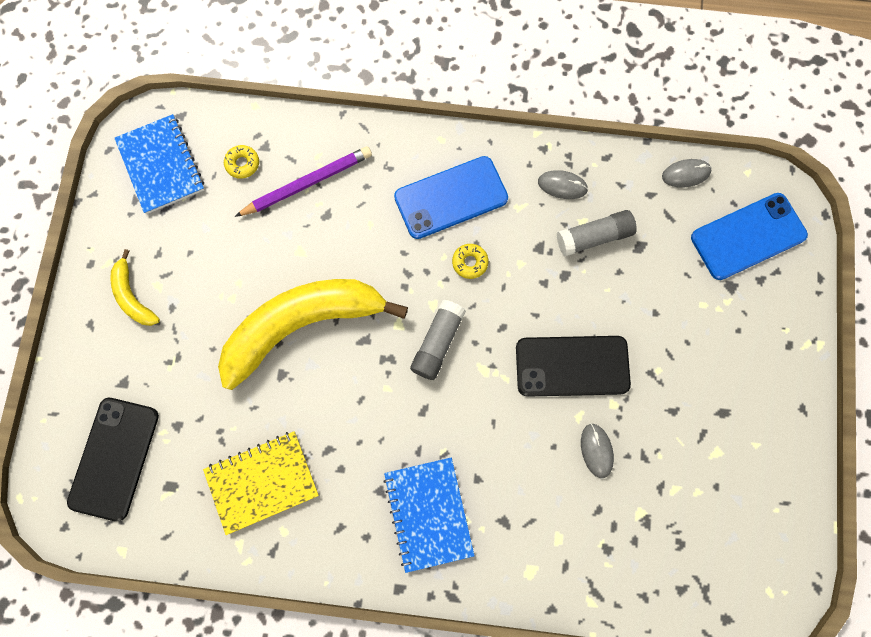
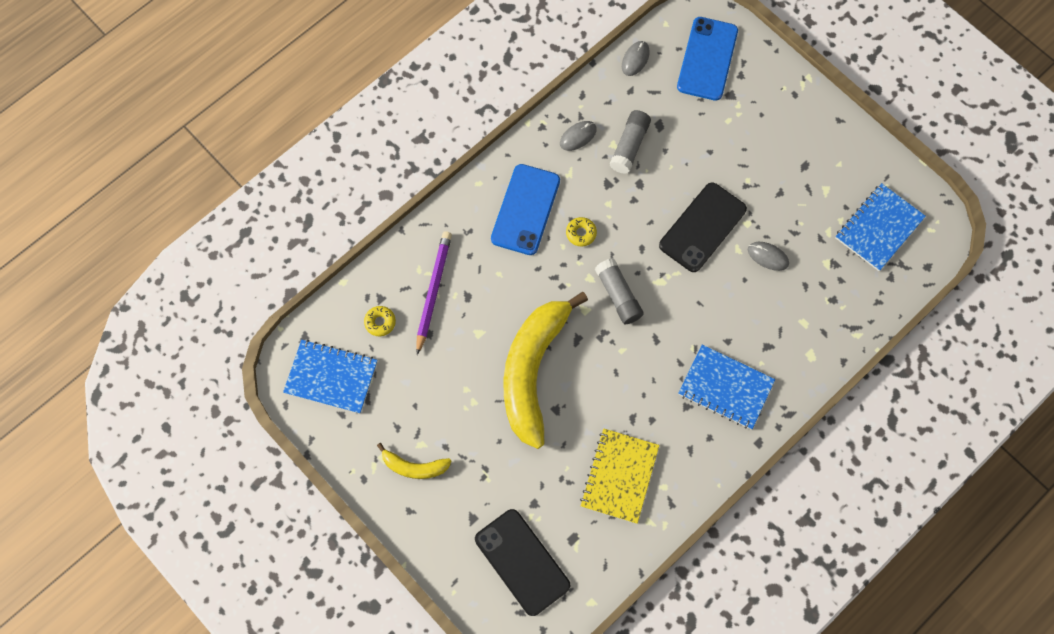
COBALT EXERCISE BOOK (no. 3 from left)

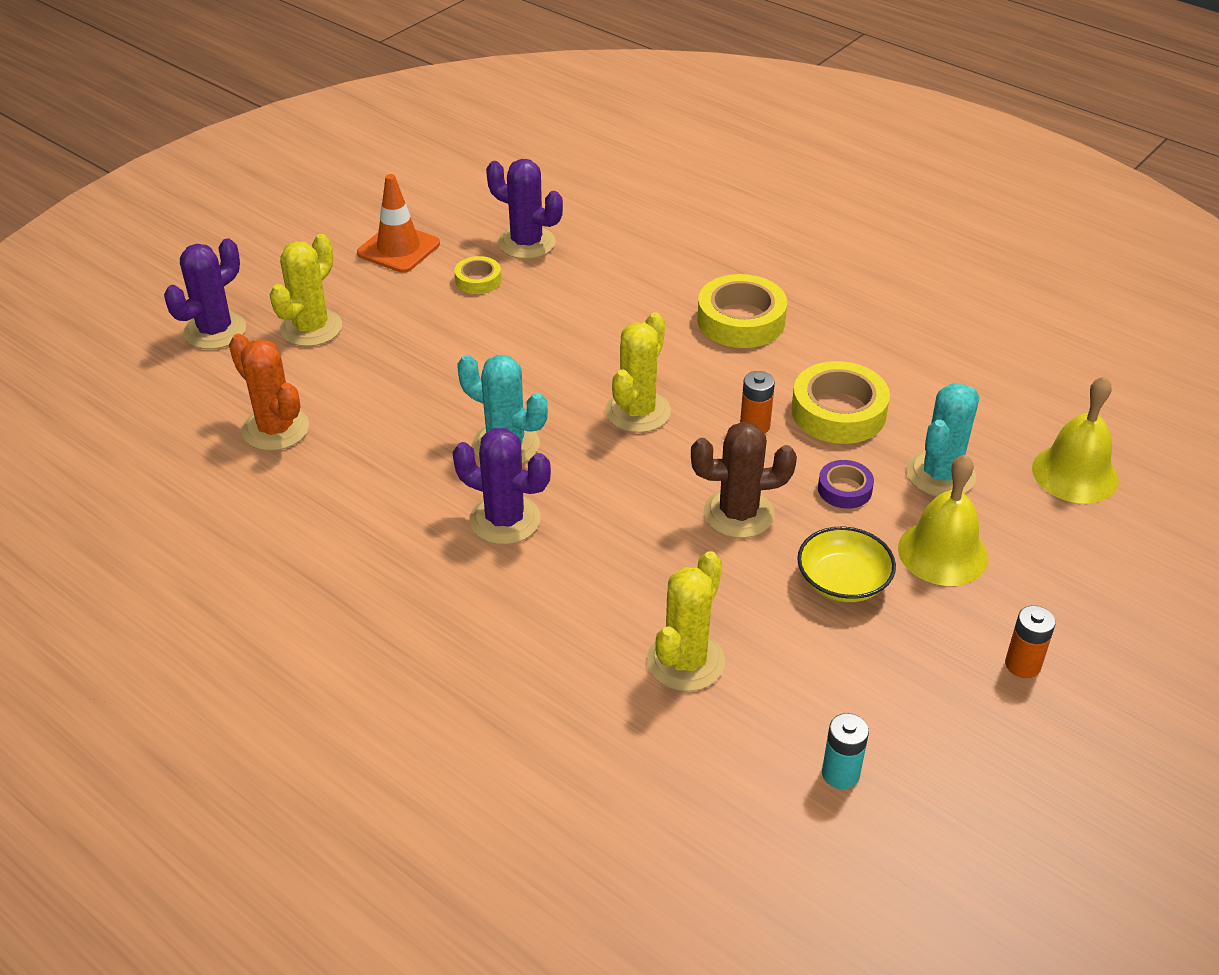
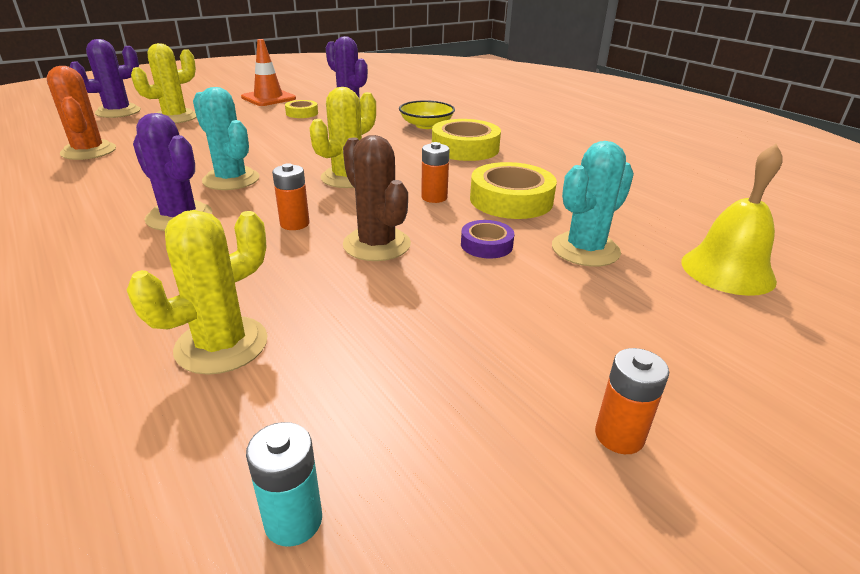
DARK BROWN SAGUARO CACTUS; GOLDEN HAND BELL (no. 1 from left in the first image); GOLDEN SERVING BOWL; BRIGHT ORANGE AA BATTERY (no. 1 from left)

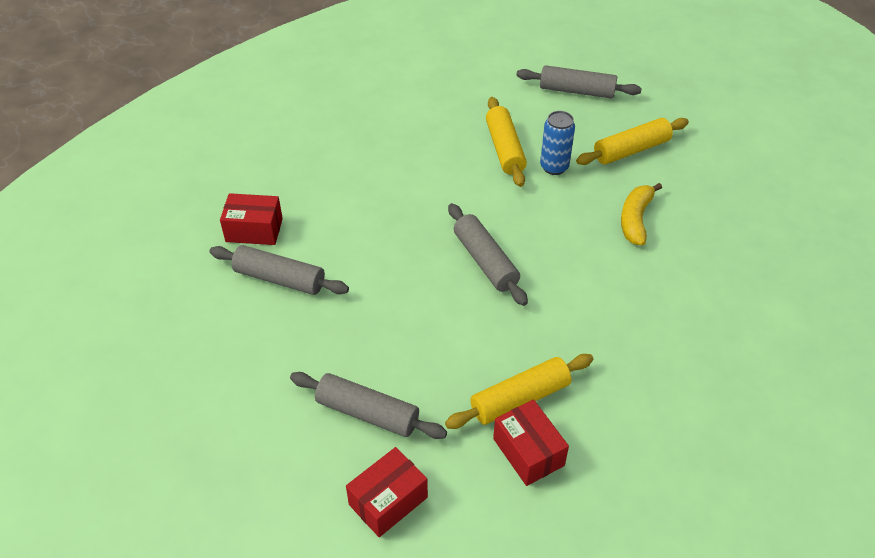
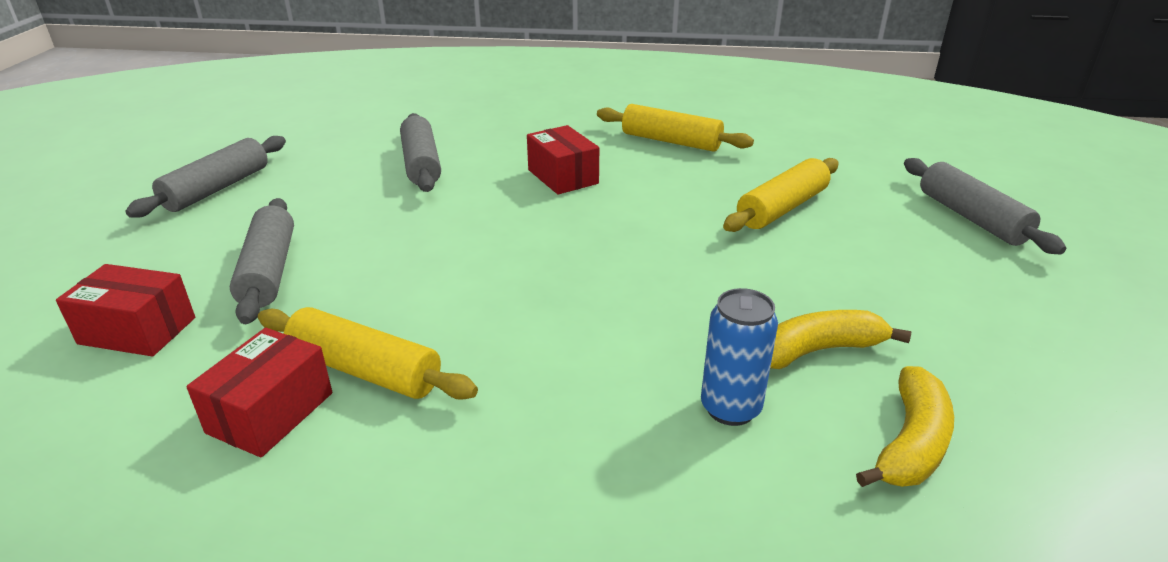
COBALT TIN; GOLDEN ROLLING PIN (no. 2 from left); RED BOX (no. 3 from left); ASH-GREY ROLLING PIN (no. 1 from left); GOLDEN TOY BANANA (no. 2 from left)

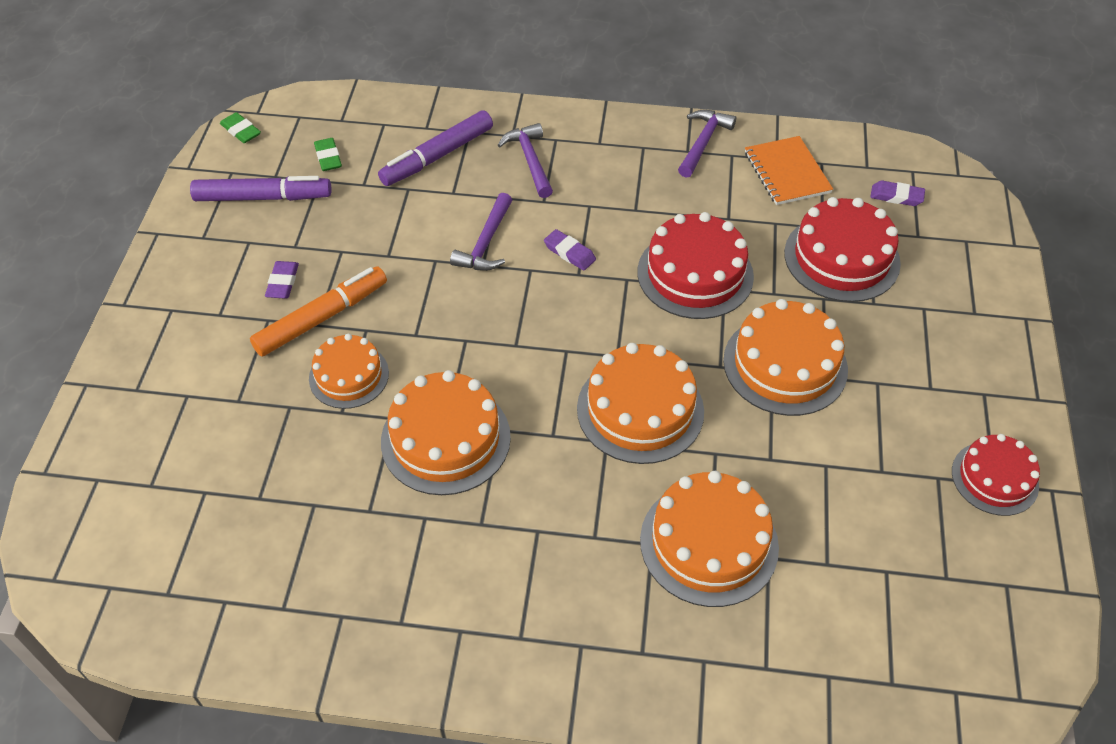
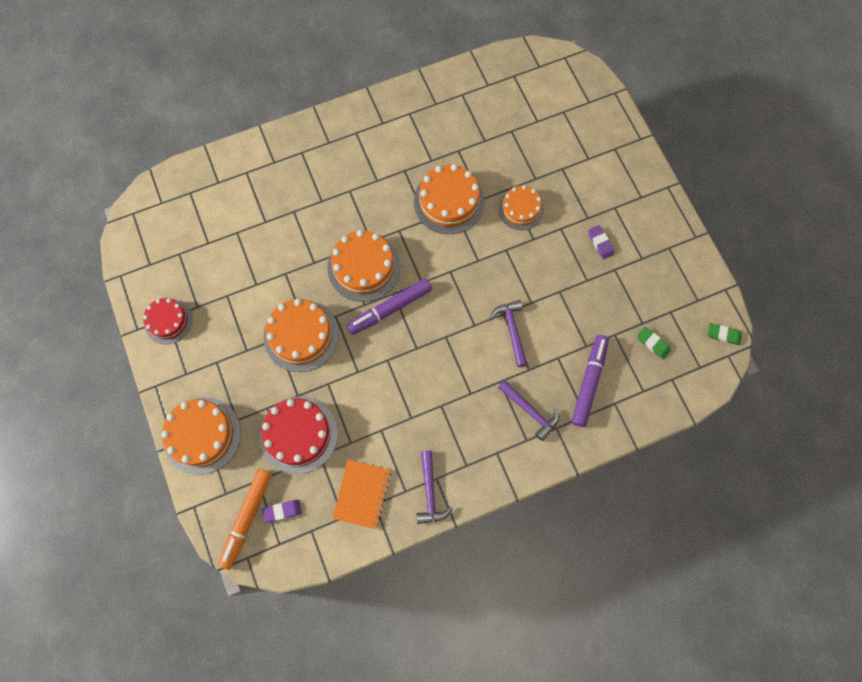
BRIGHT ORANGE EXERCISE BOOK; ROYAL PURPLE MARKER PEN (no. 1 from left); RED LAYER CAKE (no. 1 from left in the first image); ROYAL PURPLE ERASER (no. 2 from left in the first image); BRIGHT ORANGE MARKER PEN; BRIGHT ORANGE LAYER CAKE (no. 1 from left)

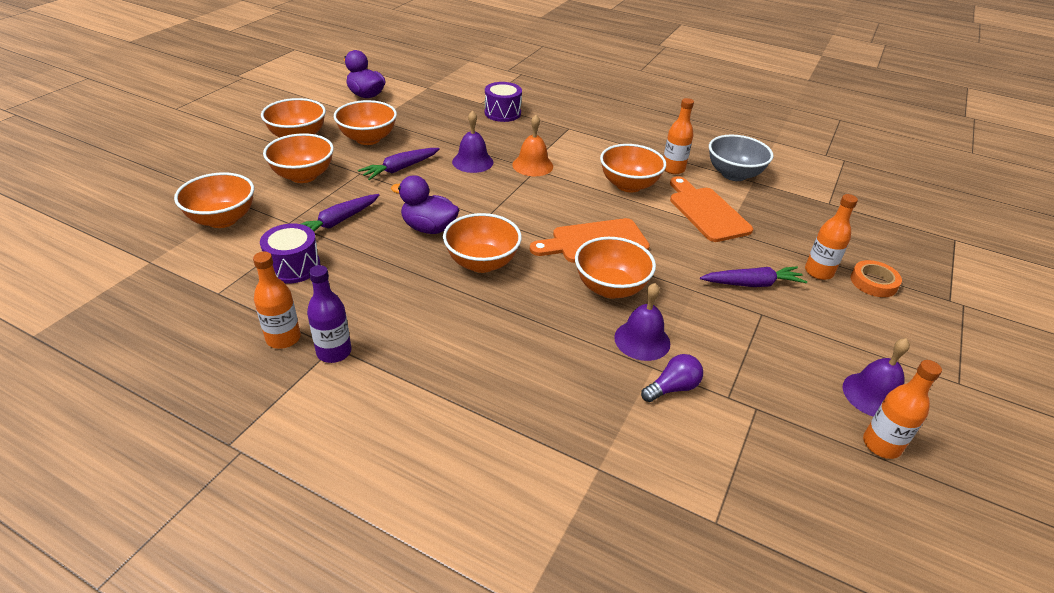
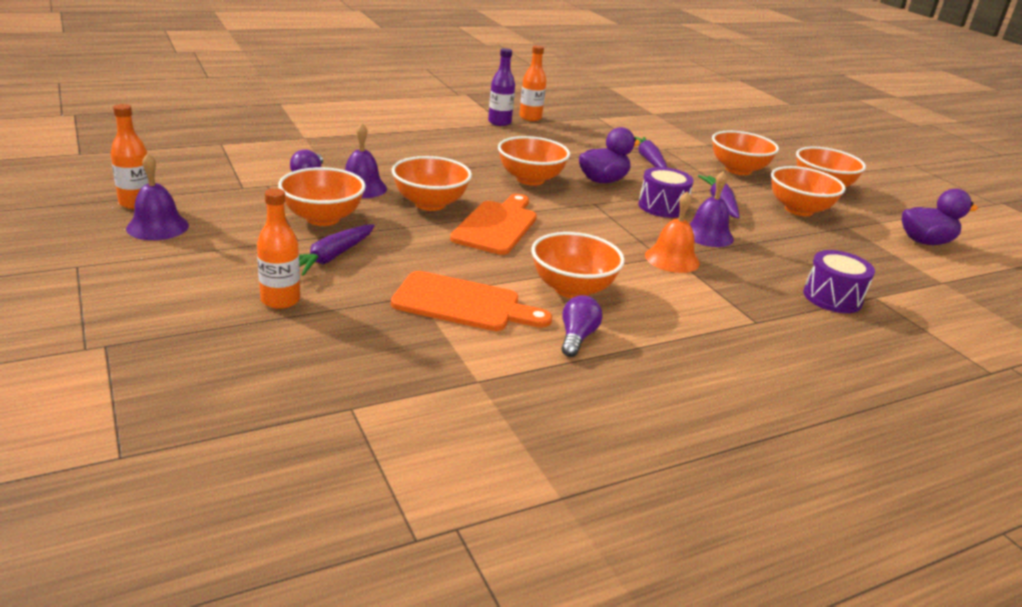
ROYAL PURPLE BULB (no. 2 from left); ASH-GREY SERVING BOWL; BRIGHT ORANGE SERVING BOWL (no. 1 from left); ROYAL PURPLE SNARE DRUM (no. 1 from left); BRIGHT ORANGE STICKY TAPE

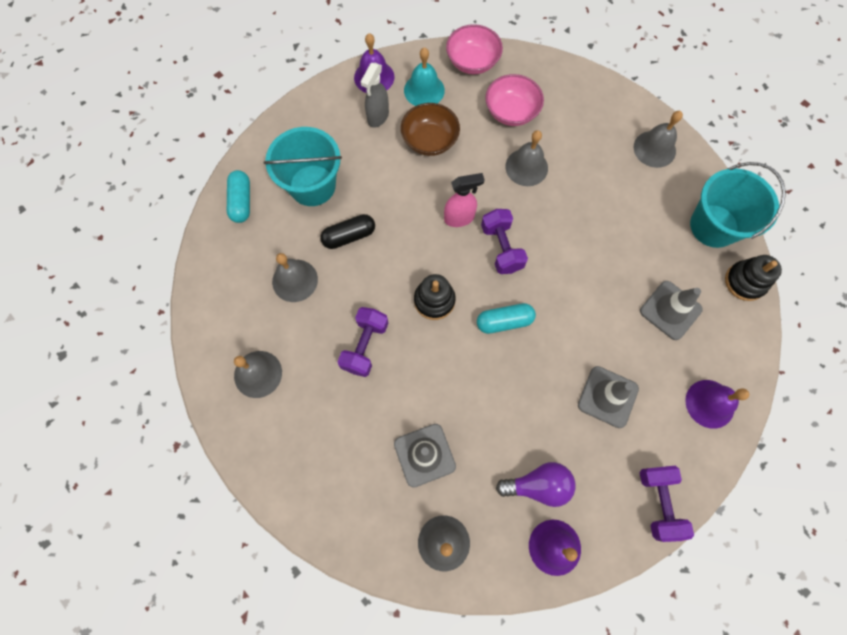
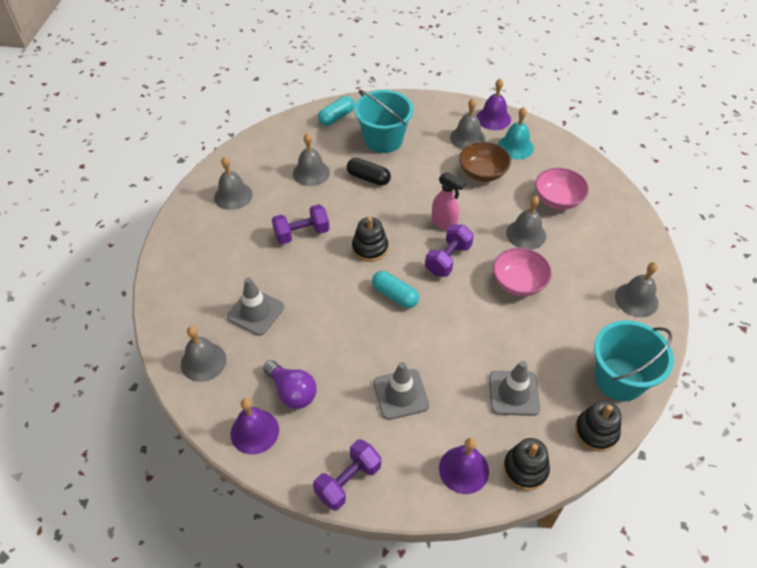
ROSY SERVING BOWL (no. 1 from left); ASH-GREY HAND BELL (no. 4 from left); EBONY STACKING TOY (no. 2 from left)

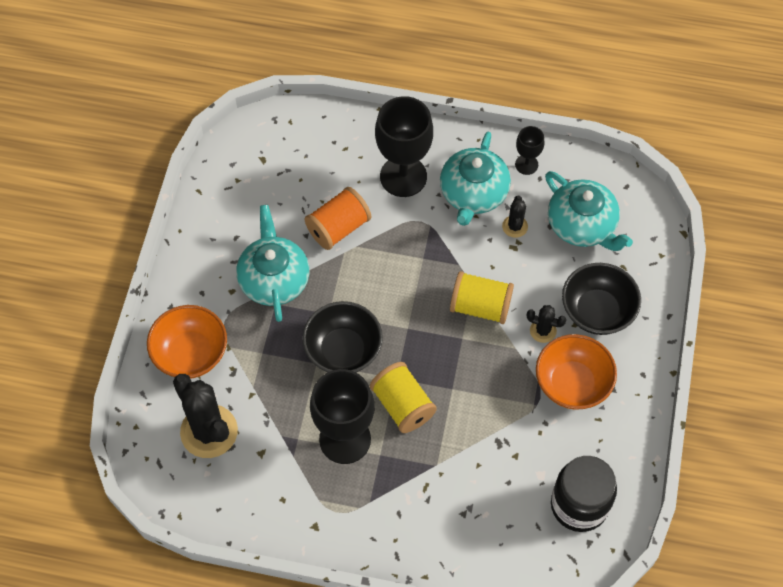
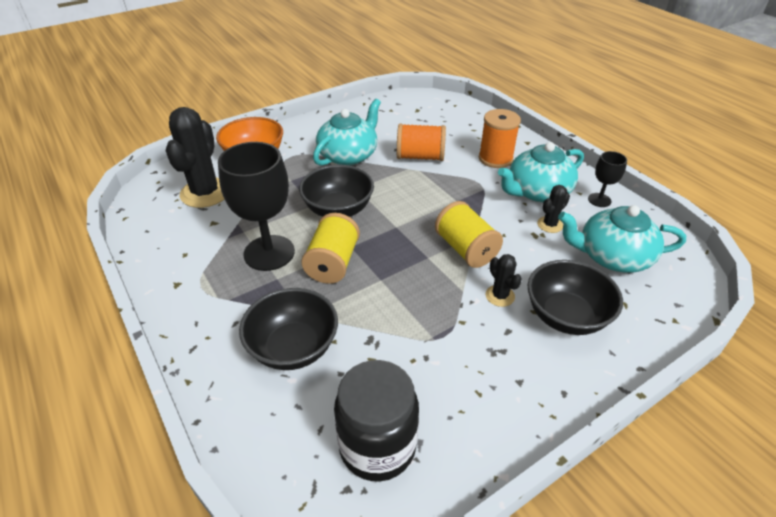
BRIGHT ORANGE BOBBIN (no. 2 from left); TEAL CHINA TEAPOT (no. 3 from left); BRIGHT ORANGE SERVING BOWL (no. 2 from left in the first image); EBONY SERVING BOWL (no. 1 from left)

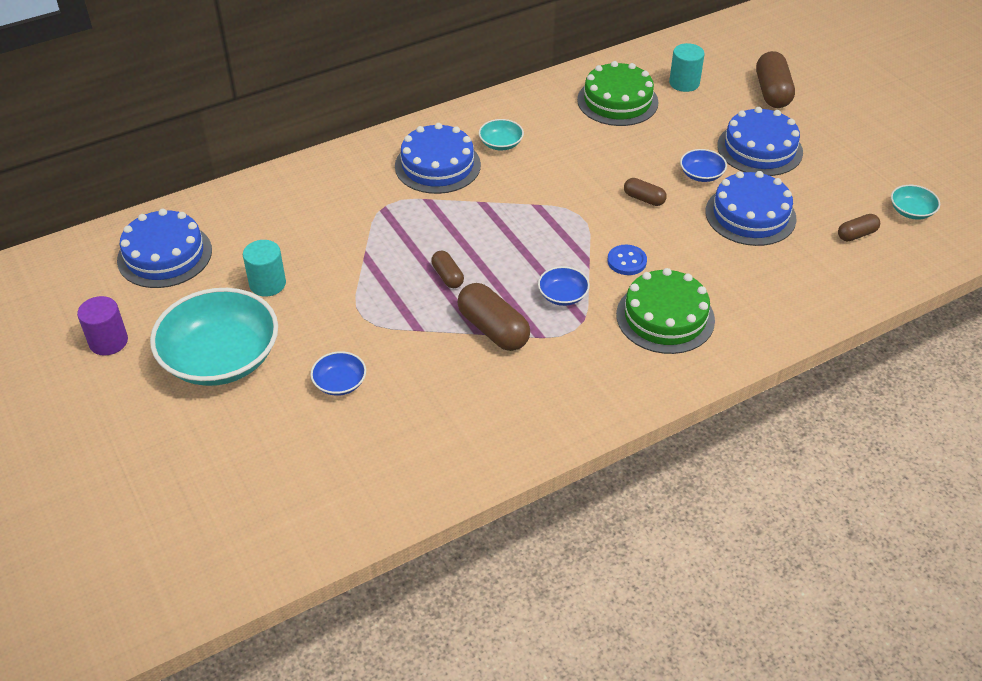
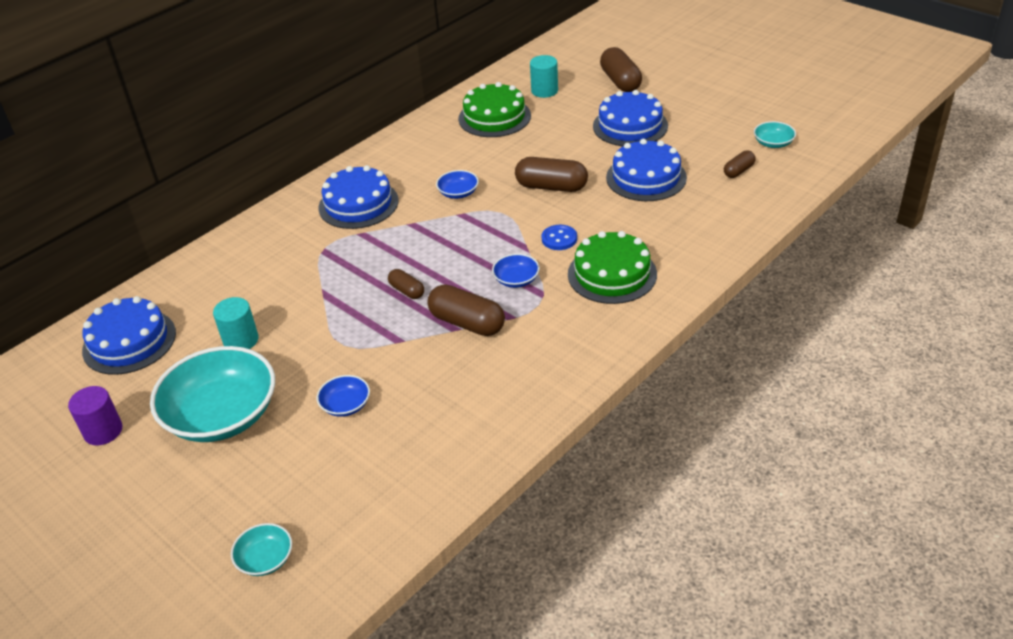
TEAL SERVING BOWL (no. 2 from left); COBALT SERVING BOWL (no. 2 from left); DARK BROWN PILL SHAPE (no. 3 from left)

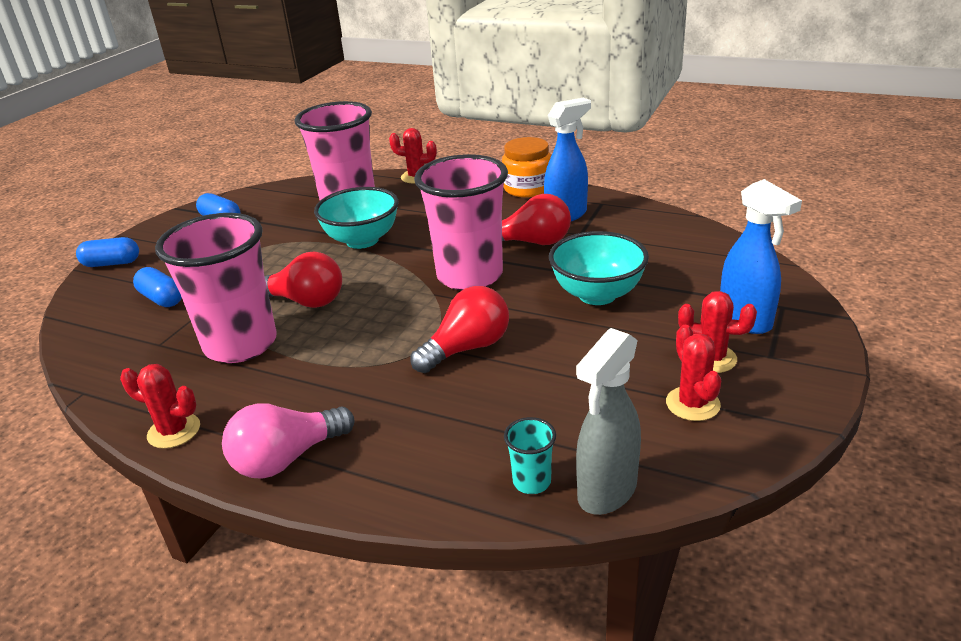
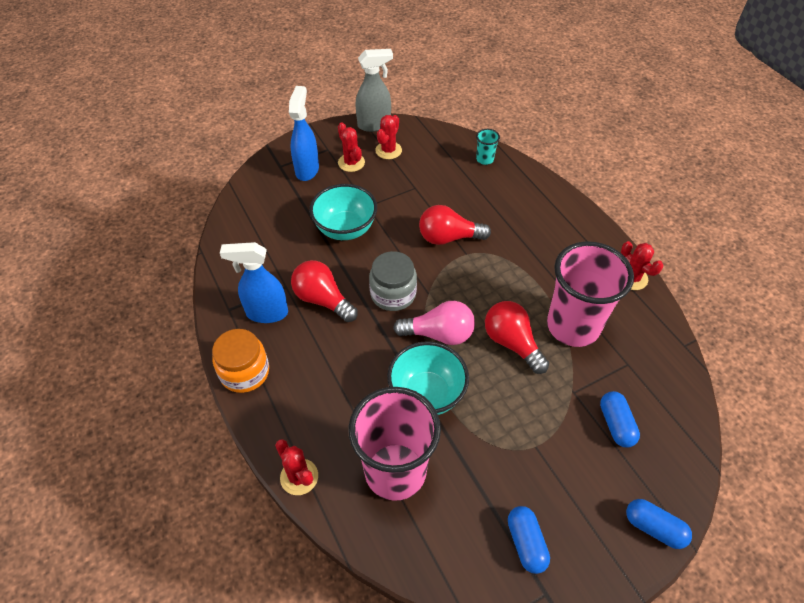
ASH-GREY JAR; ASH-GREY SPRAYER; ROSY BULB

